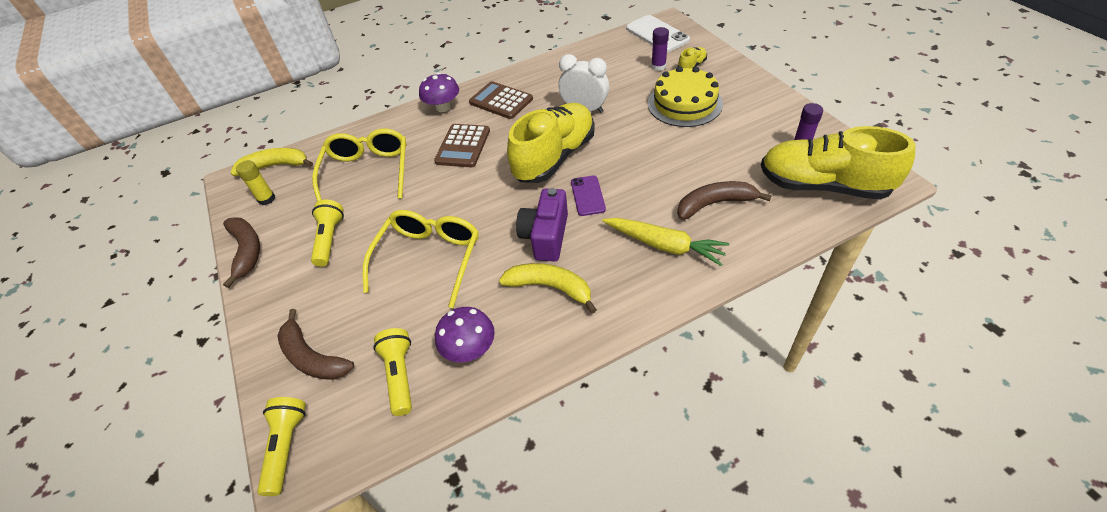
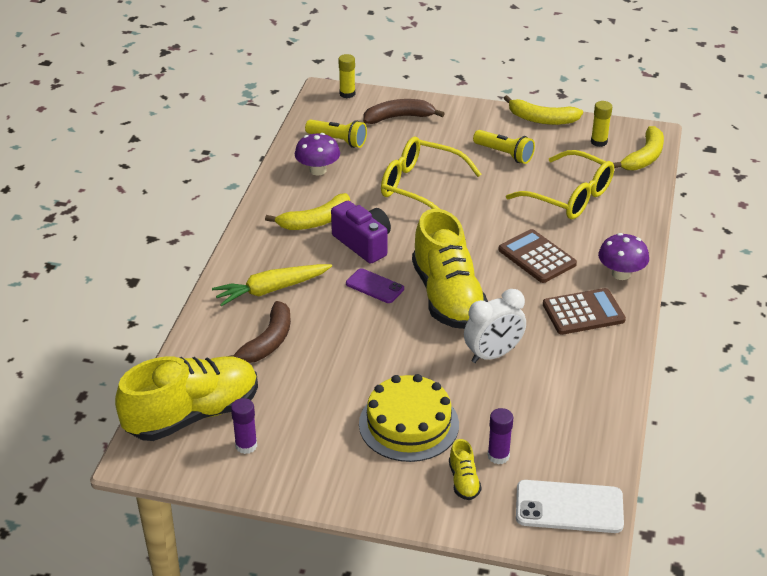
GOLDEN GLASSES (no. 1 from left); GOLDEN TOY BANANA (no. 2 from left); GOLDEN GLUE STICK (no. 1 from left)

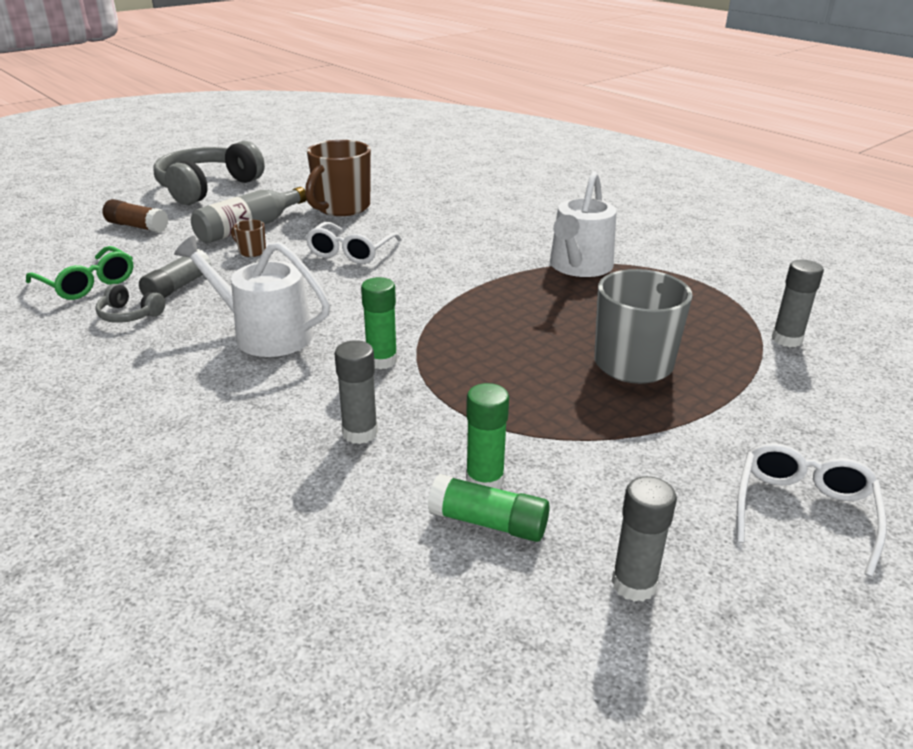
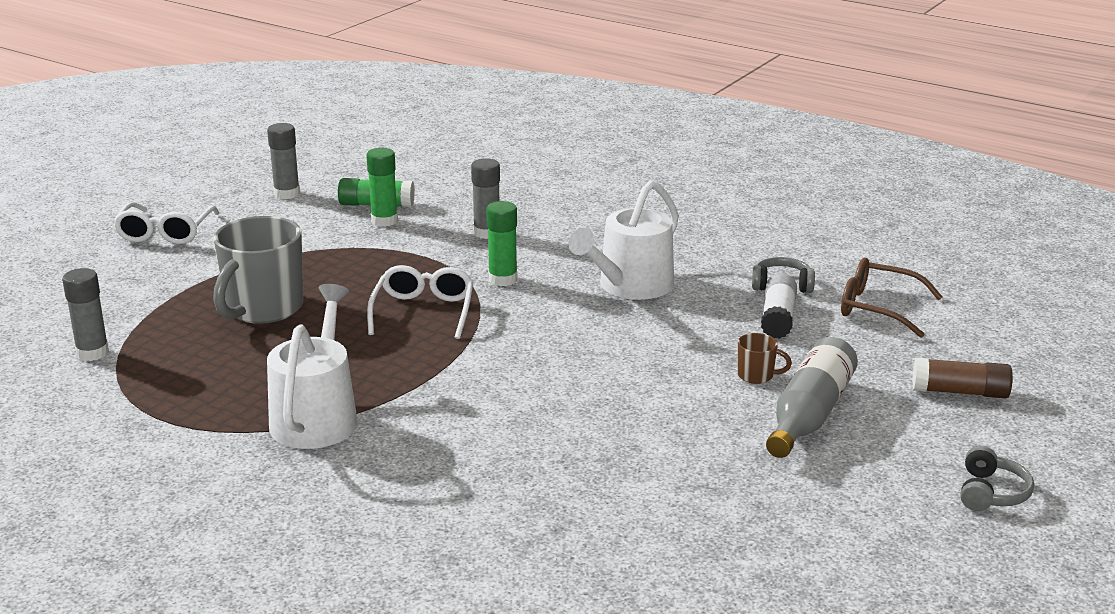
DARK BROWN TEA MUG (no. 2 from left in the first image); ASH-GREY HEADPHONES (no. 2 from left); PURE WHITE GLASSES (no. 2 from left); PURE WHITE WATERING CAN (no. 2 from left); DARK BROWN GLASSES; PURE WHITE GLUE STICK

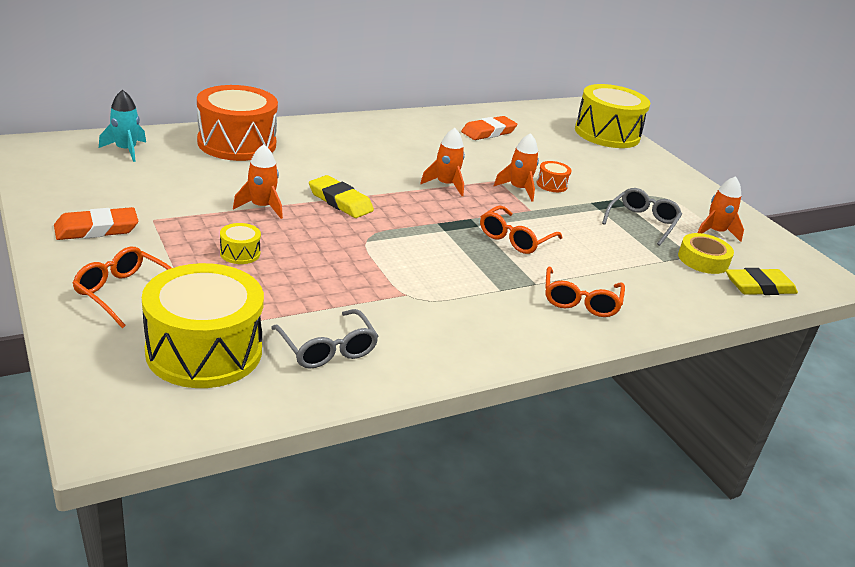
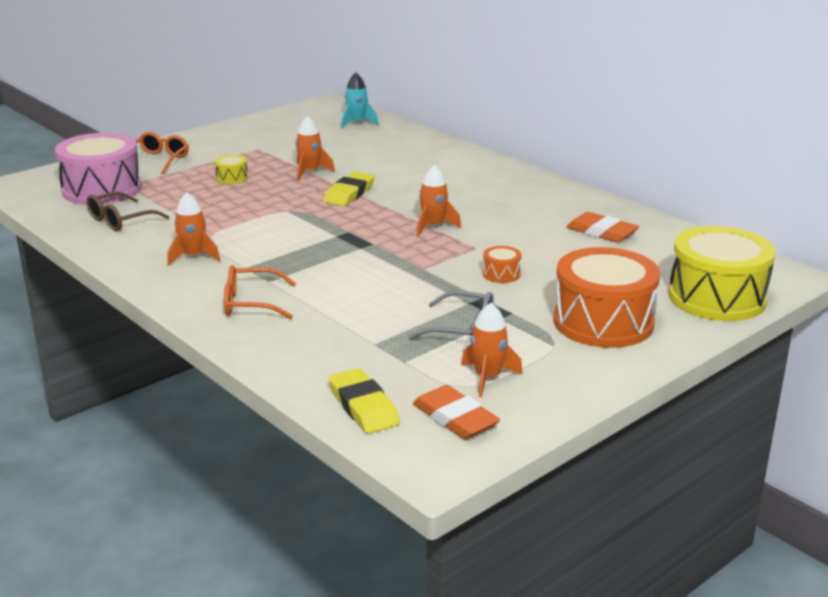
BRIGHT ORANGE SNARE DRUM (no. 2 from left); BRIGHT ORANGE ROCKET (no. 1 from left); BRIGHT ORANGE GLASSES (no. 2 from left in the first image); BRIGHT ORANGE ERASER (no. 1 from left); GOLDEN STICKY TAPE; ROSY SNARE DRUM; DARK BROWN GLASSES

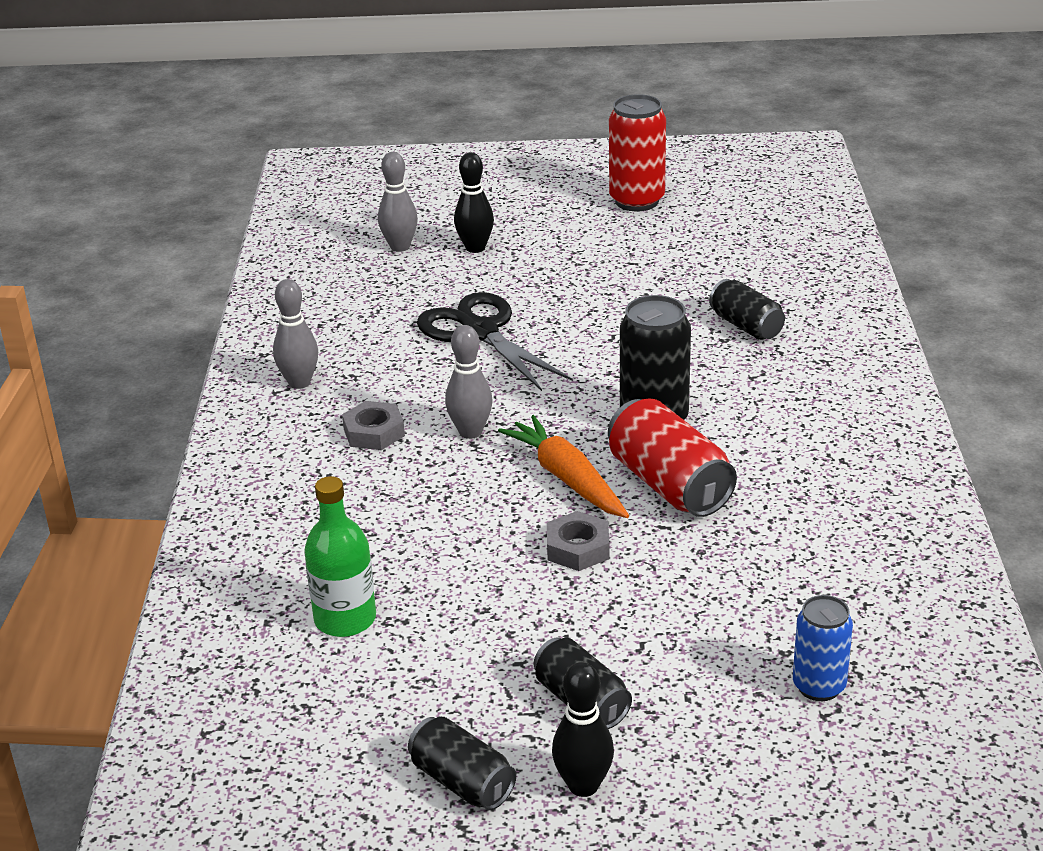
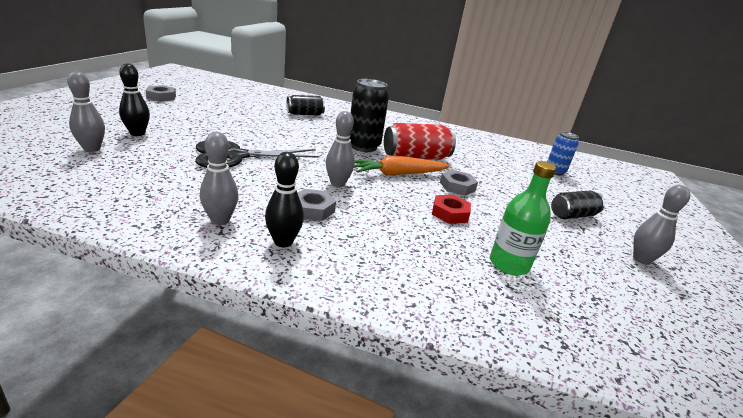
ASH-GREY HEXAGON NUT (no. 1 from left); EBONY TENPIN (no. 2 from left); ASH-GREY TENPIN (no. 4 from left); RED HEXAGON NUT

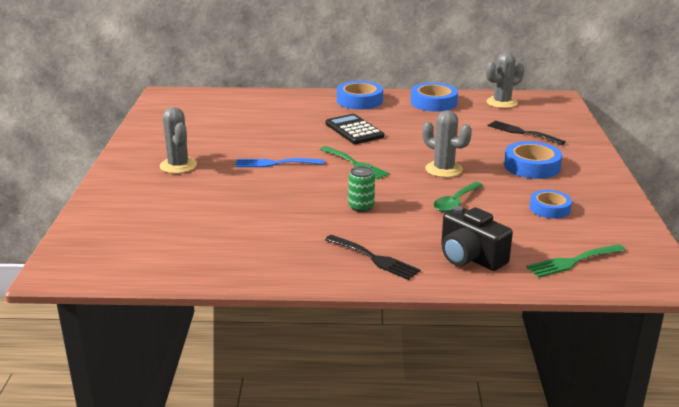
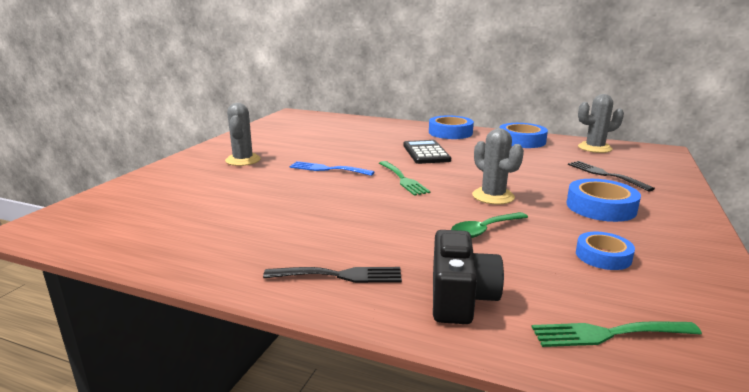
EMERALD TIN; EBONY COMPACT CAMERA; EBONY TABLE FORK (no. 1 from left)

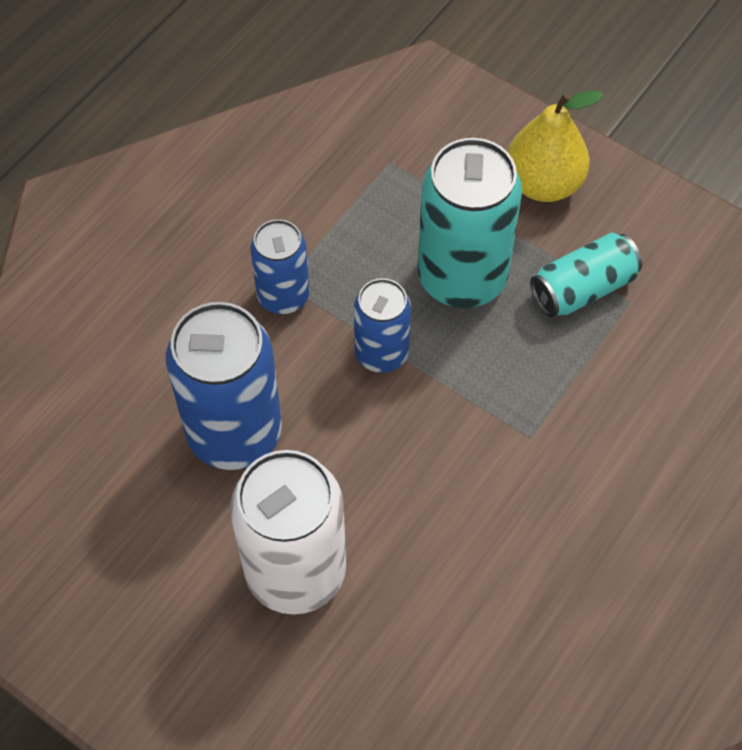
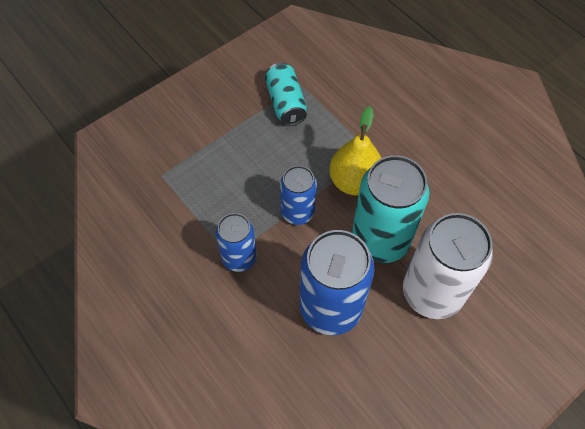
GOLDEN PEAR FRUIT; TEAL TIN (no. 2 from left)

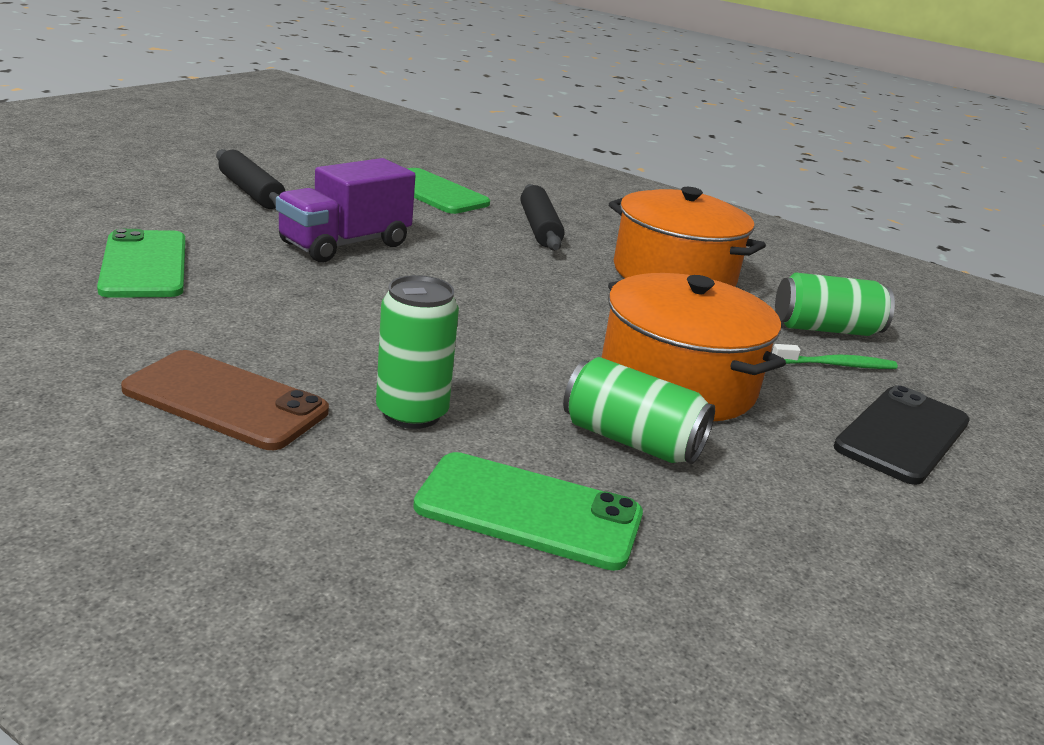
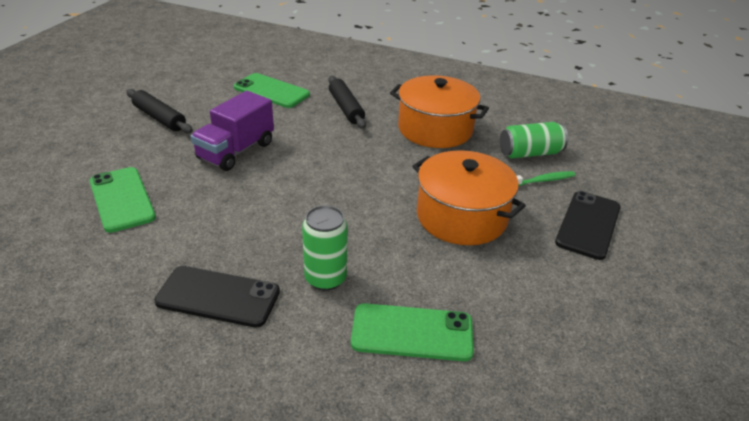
EBONY MOBILE PHONE (no. 1 from left); EMERALD TIN (no. 2 from left in the first image)

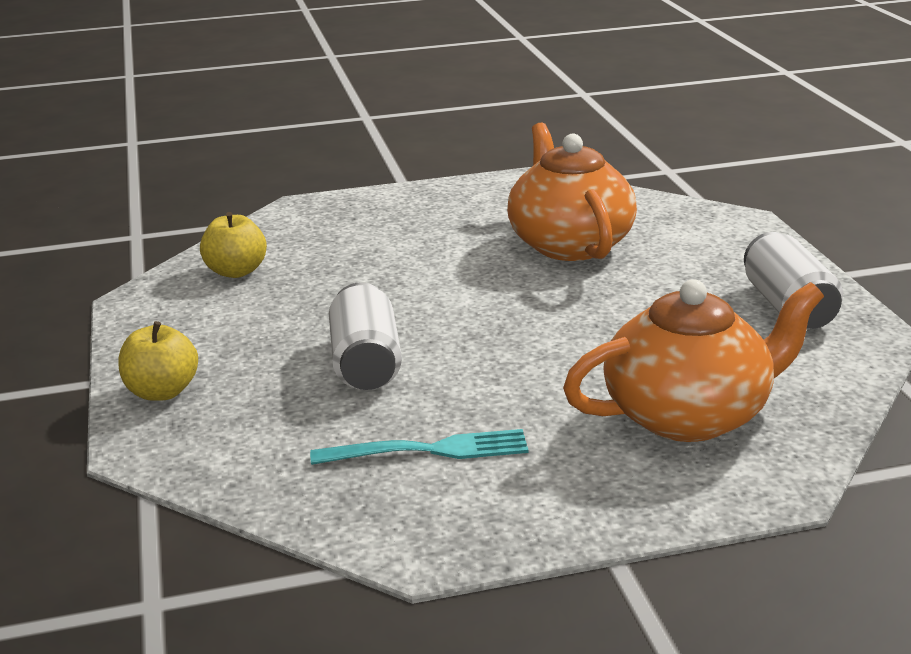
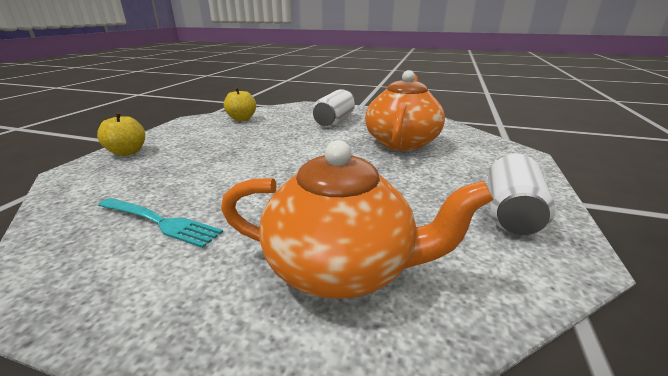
PURE WHITE TIN (no. 1 from left)

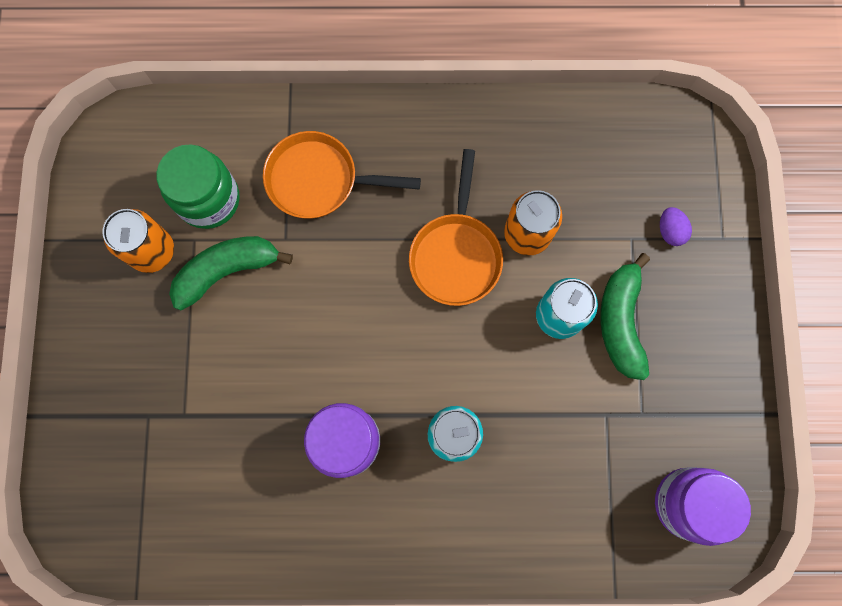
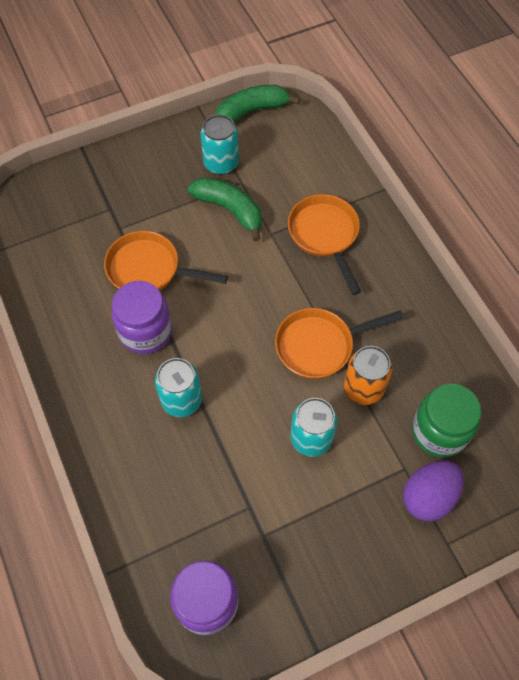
EMERALD JAR; ROYAL PURPLE TOY EGG; TEAL TIN (no. 2 from left); EMERALD TOY BANANA (no. 2 from left); BRIGHT ORANGE SKILLET (no. 1 from left)

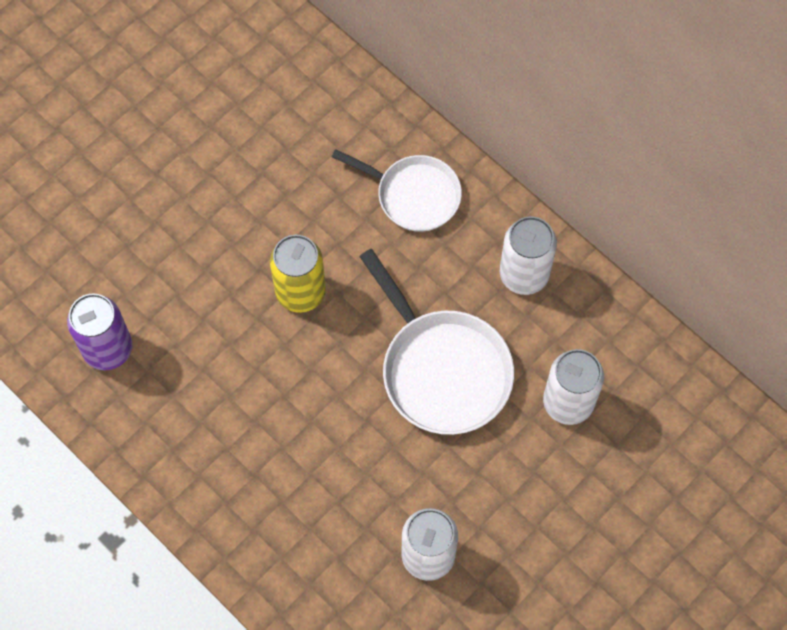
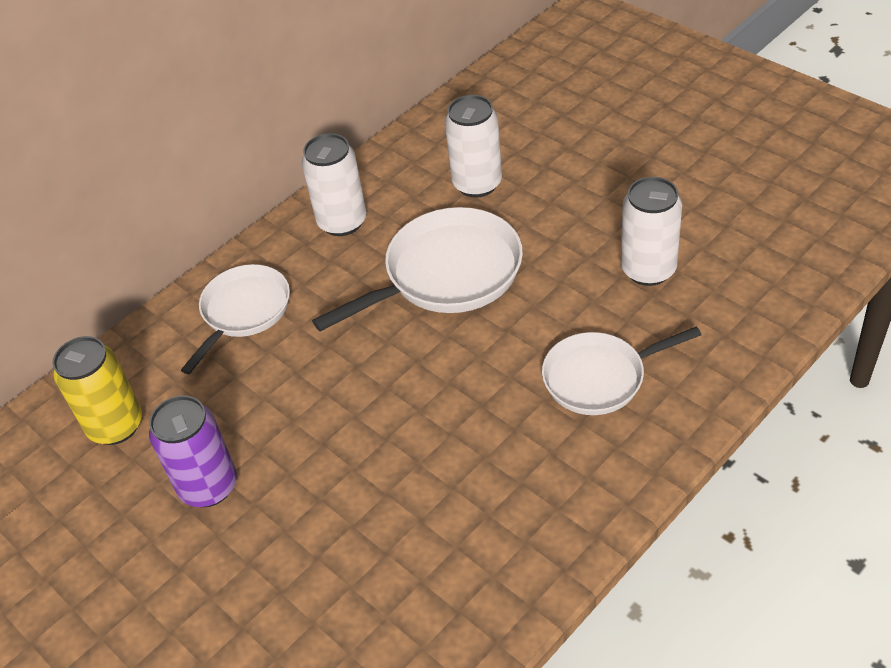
GOLDEN TIN; ROYAL PURPLE TIN; PURE WHITE SKILLET (no. 3 from left)

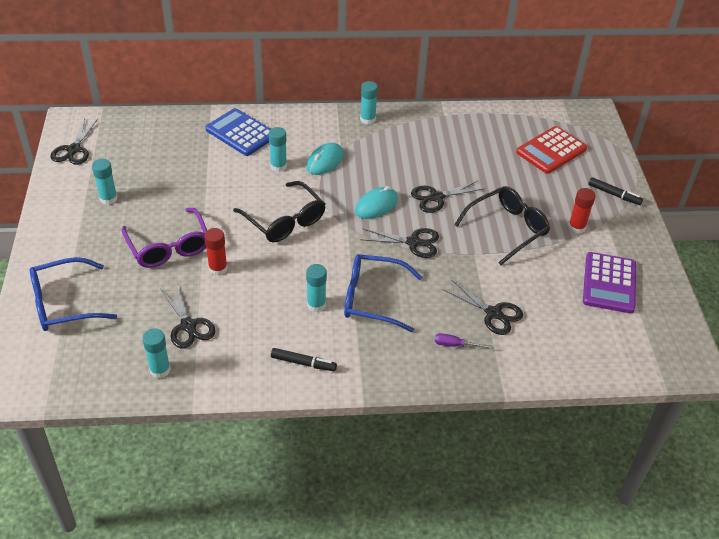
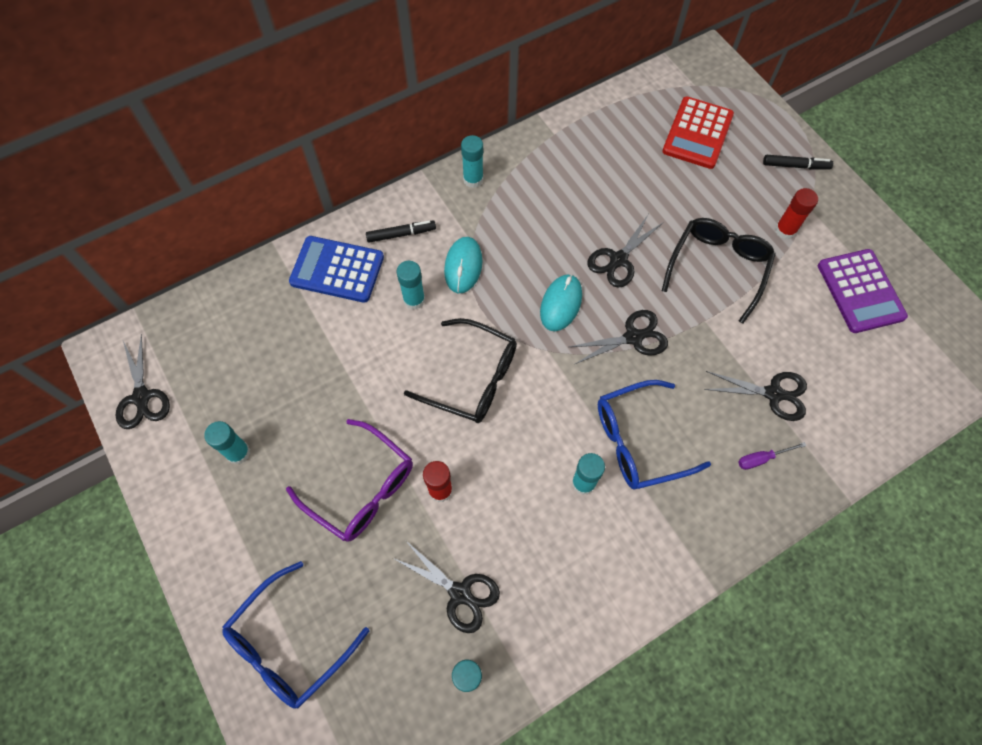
EBONY MARKER PEN (no. 1 from left)

